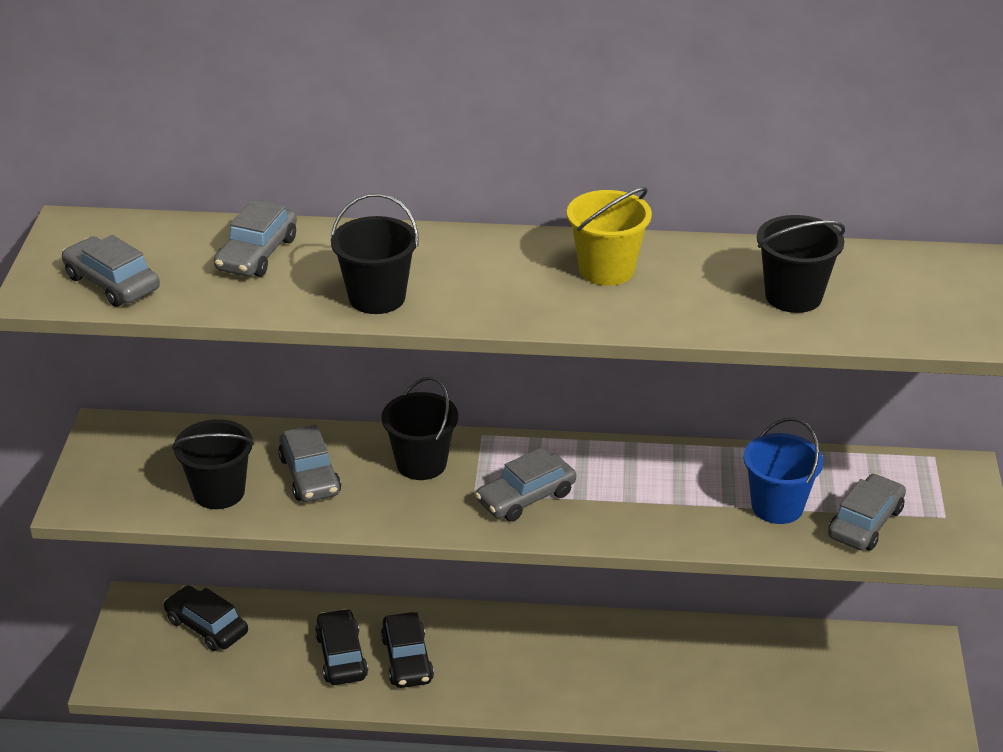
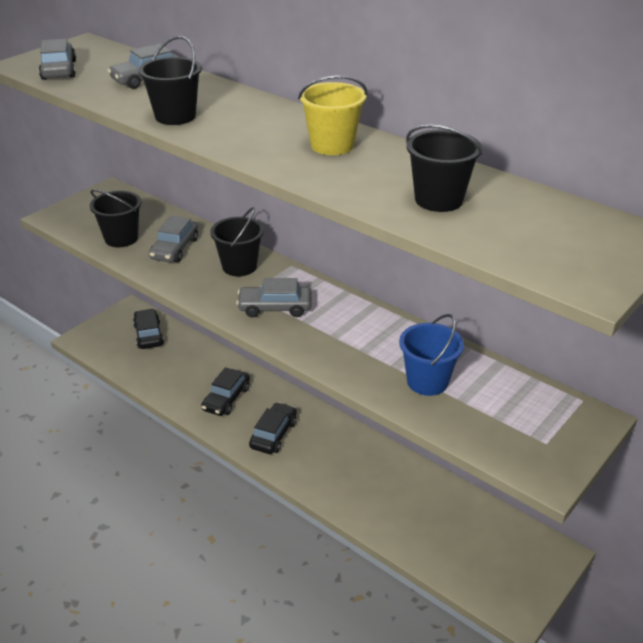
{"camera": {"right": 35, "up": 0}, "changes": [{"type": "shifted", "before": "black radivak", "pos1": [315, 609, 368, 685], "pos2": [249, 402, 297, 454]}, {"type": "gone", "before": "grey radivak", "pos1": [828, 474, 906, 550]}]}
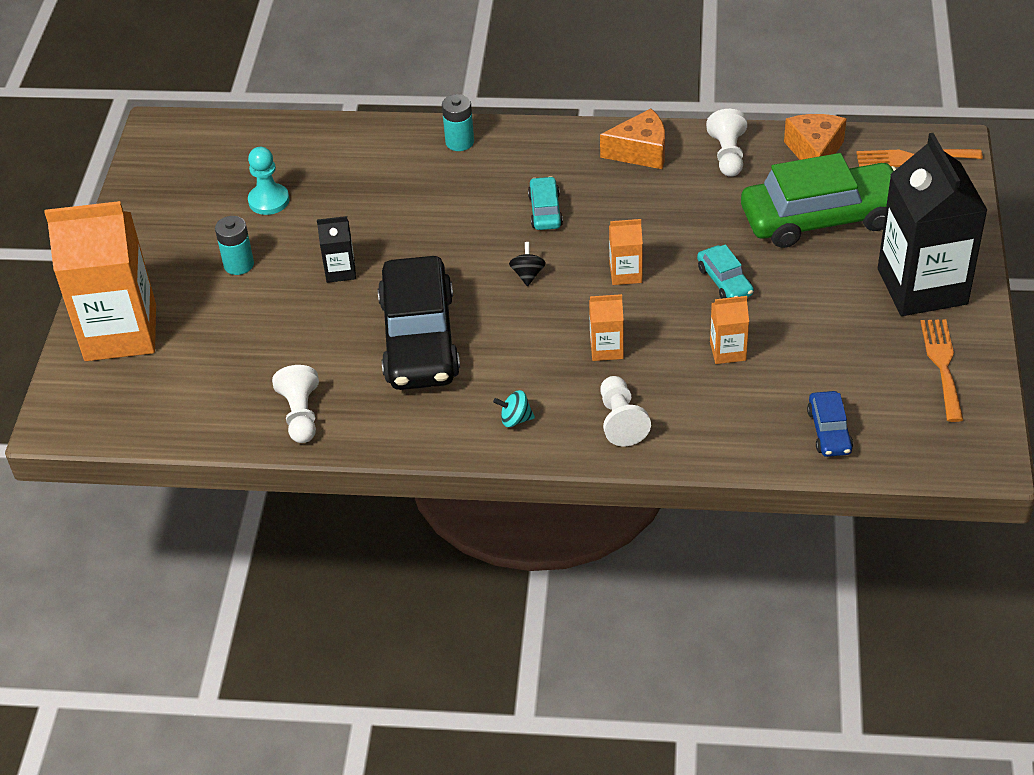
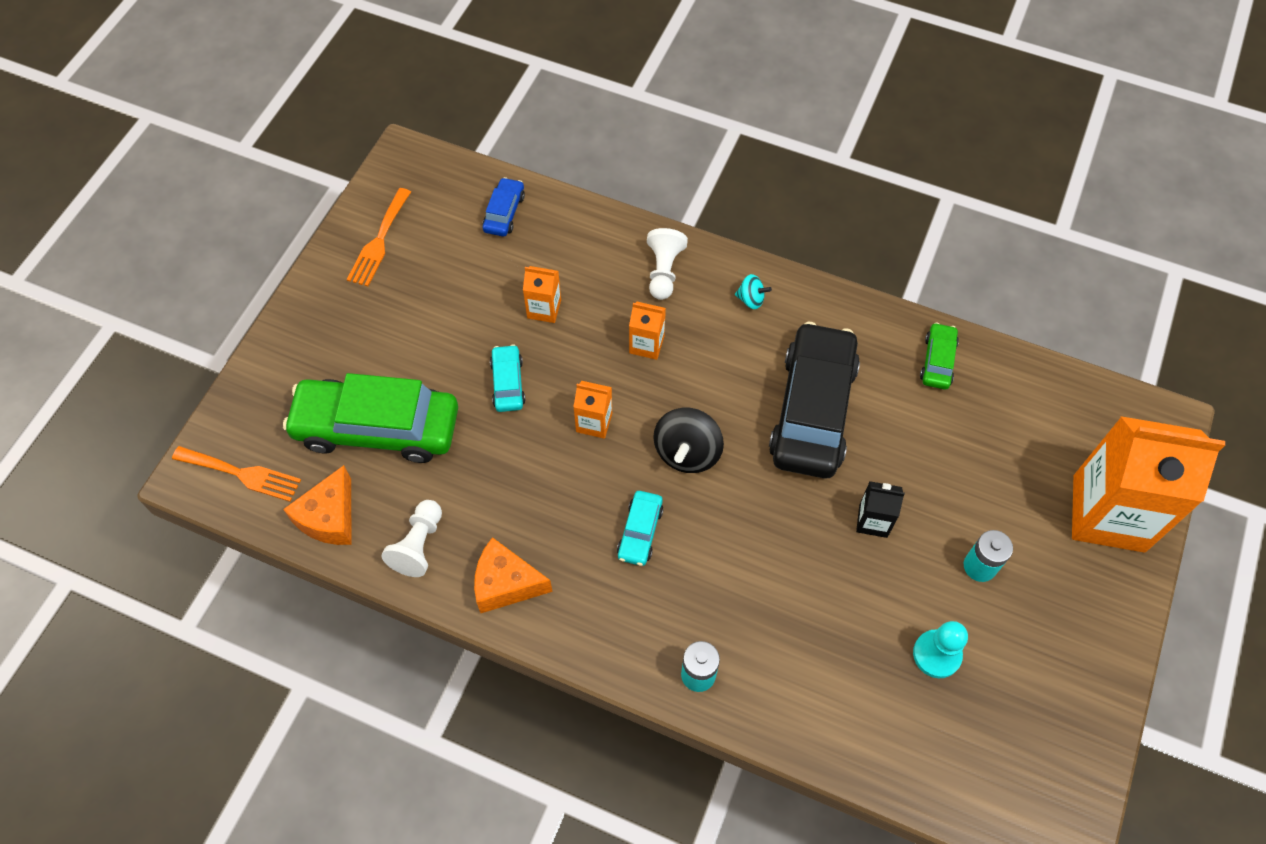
{"camera": {"right": -165, "up": 15}, "changes": [{"type": "scaled", "before": "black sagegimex", "pos1": [509, 242, 546, 286], "pos2": [653, 408, 724, 473], "scale": 1.89}, {"type": "swapped", "before": "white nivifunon", "after": "green radivak", "pos1": [272, 365, 319, 443], "pos2": [920, 323, 959, 389]}, {"type": "gone", "before": "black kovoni", "pos1": [878, 133, 987, 316]}]}
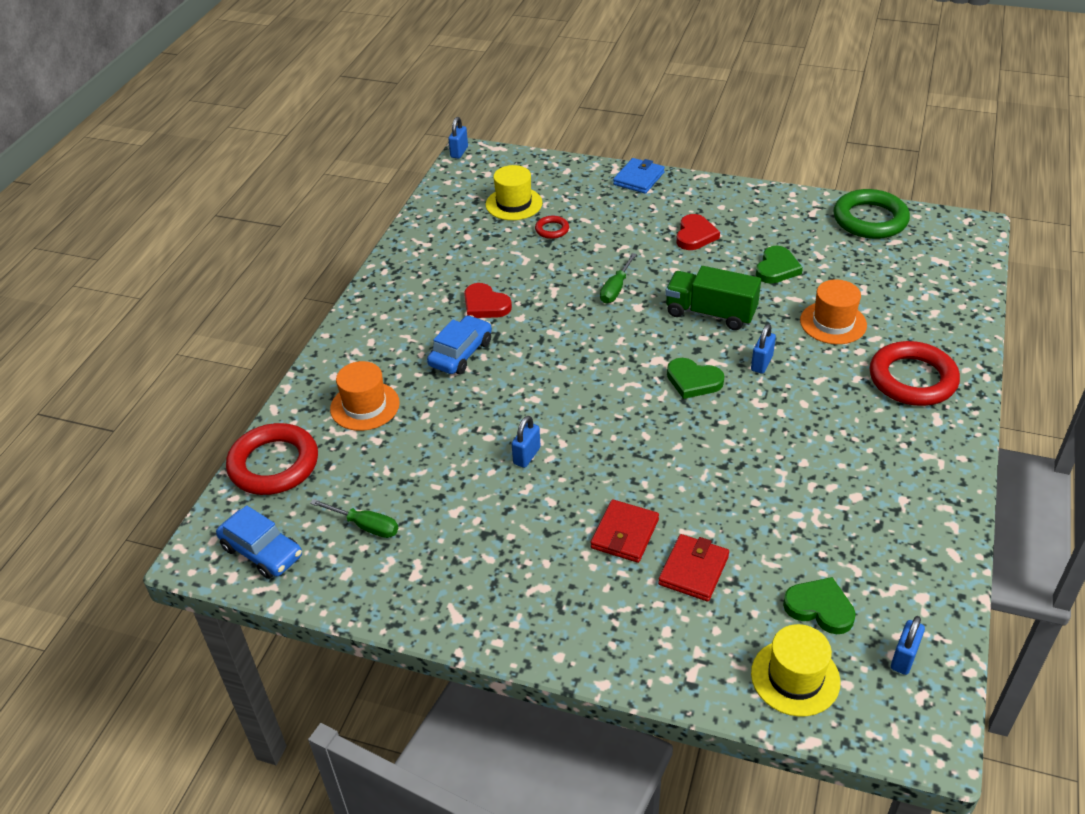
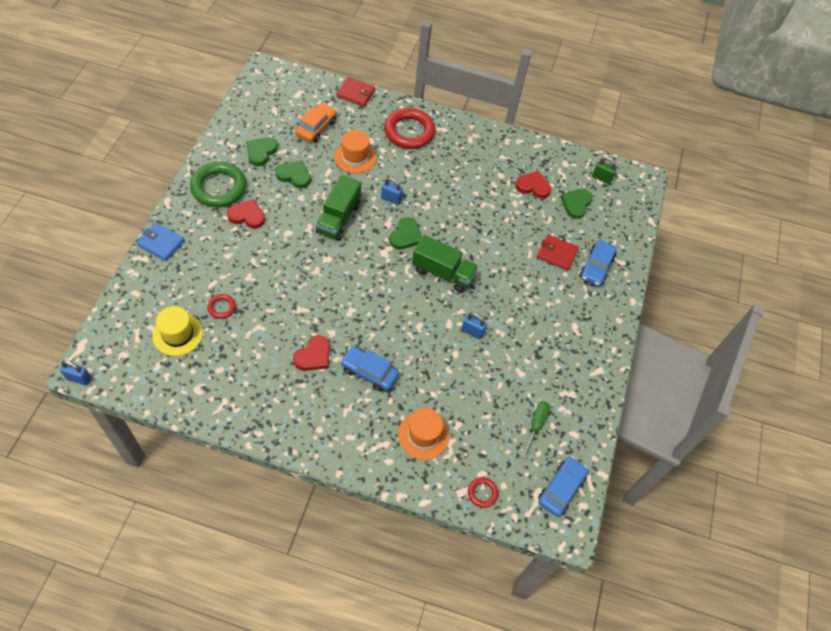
{"camera": {"right": -100, "up": 15}, "changes": [{"type": "shifted", "before": "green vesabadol", "pos1": [833, 189, 910, 239], "pos2": [190, 162, 246, 207]}, {"type": "new", "after": "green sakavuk", "pos2": [246, 137, 278, 166]}, {"type": "new", "after": "orange radivak", "pos2": [295, 103, 337, 142]}, {"type": "shifted", "before": "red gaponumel", "pos1": [591, 499, 659, 563], "pos2": [336, 77, 375, 107]}, {"type": "new", "after": "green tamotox", "pos2": [412, 235, 478, 292]}, {"type": "scaled", "before": "red vesabadol", "pos1": [226, 423, 318, 495], "pos2": [468, 477, 498, 508], "scale": 0.47}, {"type": "new", "after": "red sakavuk", "pos2": [515, 171, 551, 199]}, {"type": "new", "after": "blue radivak", "pos2": [580, 240, 617, 286]}, {"type": "repainted", "before": "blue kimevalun", "after": "green kimevalun", "pos1": [891, 616, 925, 675], "pos2": [592, 157, 616, 184]}, {"type": "gone", "before": "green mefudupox", "pos1": [600, 253, 637, 303]}, {"type": "gone", "before": "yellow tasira", "pos1": [751, 624, 840, 716]}]}
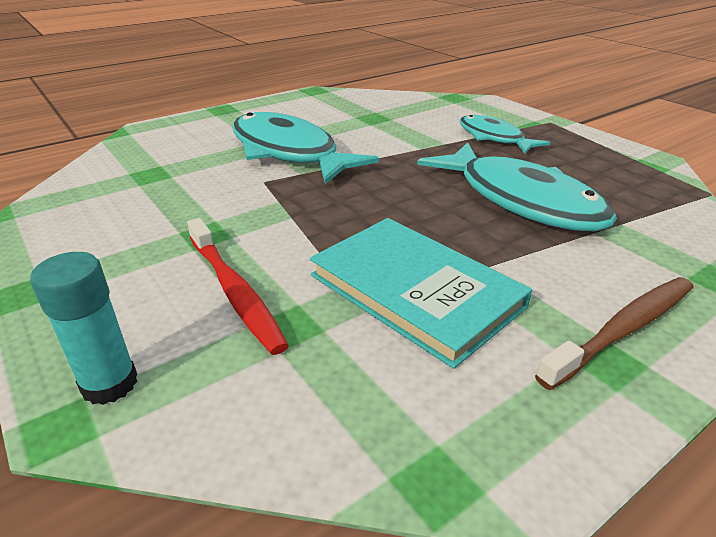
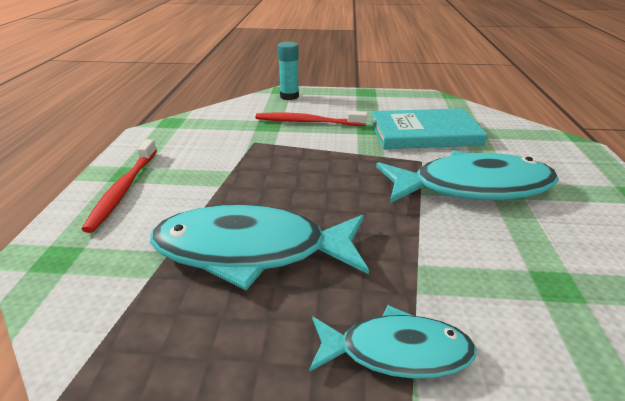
{"camera": {"right": 130, "up": 0}, "changes": [{"type": "repainted", "before": "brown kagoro", "after": "red kagoro", "pos1": [535, 277, 693, 390], "pos2": [81, 139, 157, 233]}, {"type": "shifted", "before": "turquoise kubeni", "pos1": [310, 218, 532, 369], "pos2": [371, 108, 488, 149]}]}
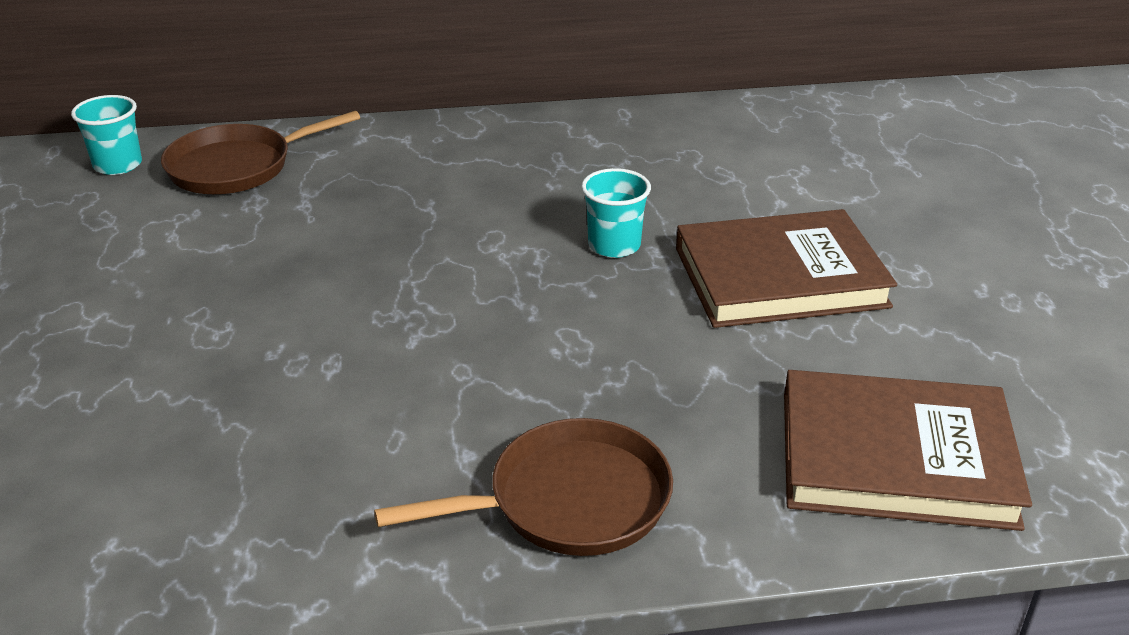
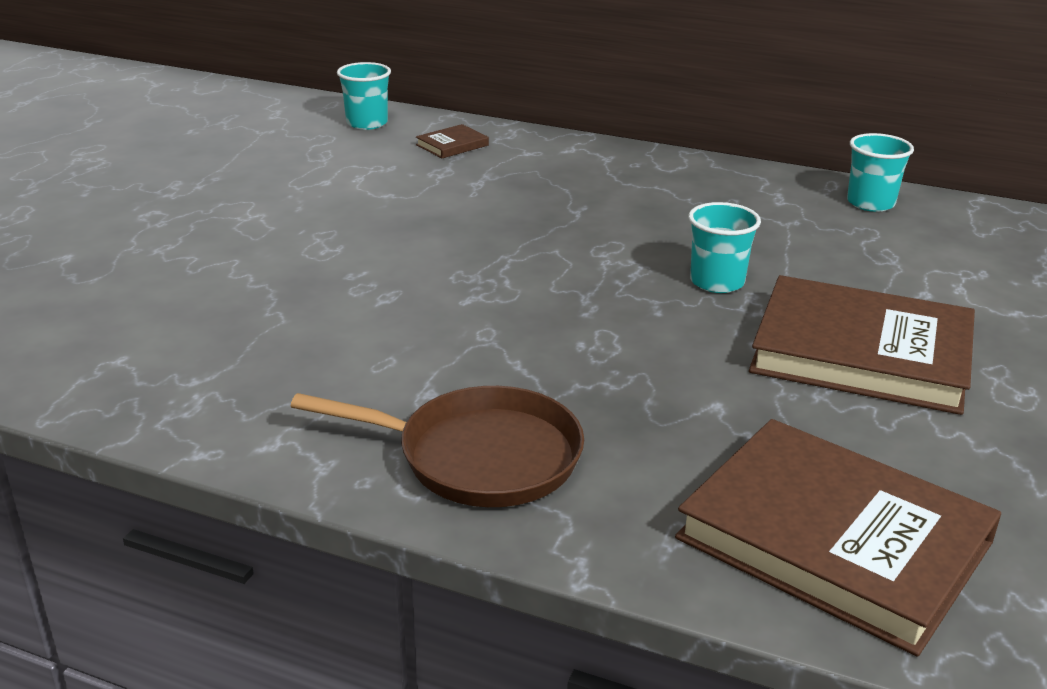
{"camera": {"right": 30, "up": -5}, "changes": [{"type": "swapped", "before": "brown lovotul", "after": "brown kubeni", "pos1": [161, 111, 360, 194], "pos2": [416, 124, 489, 158]}, {"type": "new", "after": "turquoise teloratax", "pos2": [847, 133, 914, 212]}]}
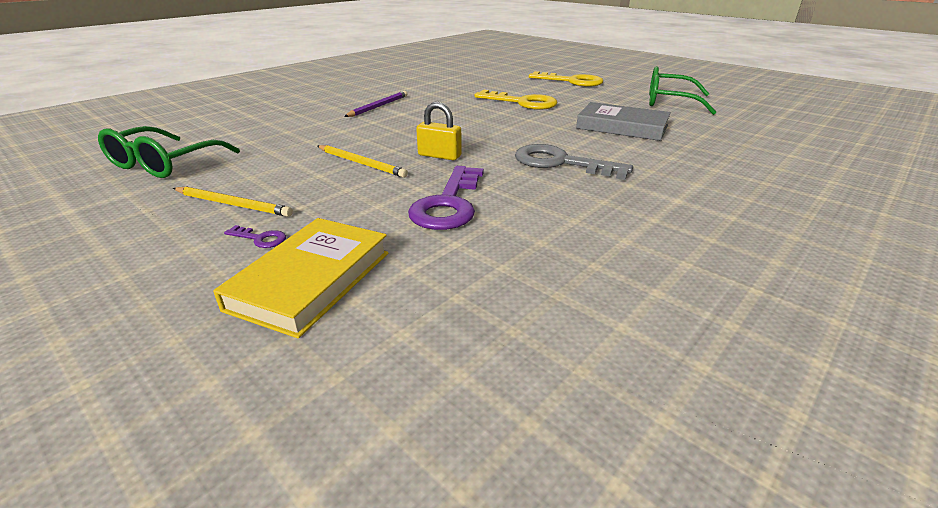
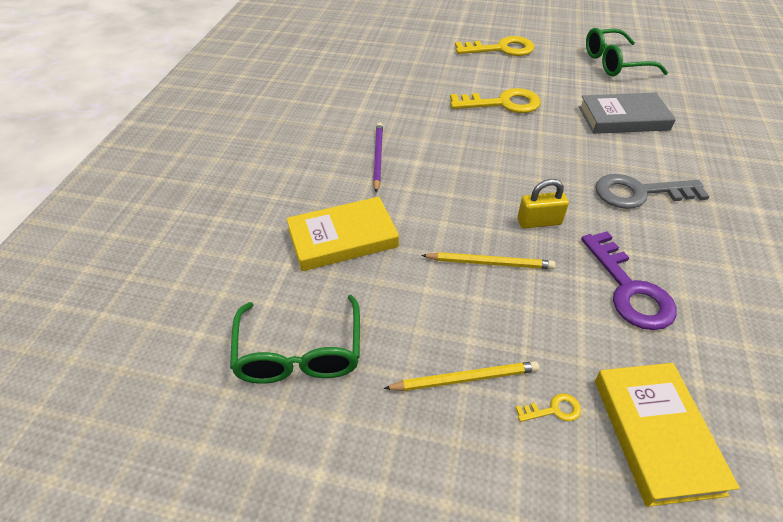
{"camera": {"right": -30, "up": 15}, "changes": [{"type": "new", "after": "yellow kubeni", "pos2": [286, 197, 399, 271]}, {"type": "repainted", "before": "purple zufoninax", "after": "yellow zufoninax", "pos1": [224, 225, 286, 248], "pos2": [516, 393, 581, 422]}]}
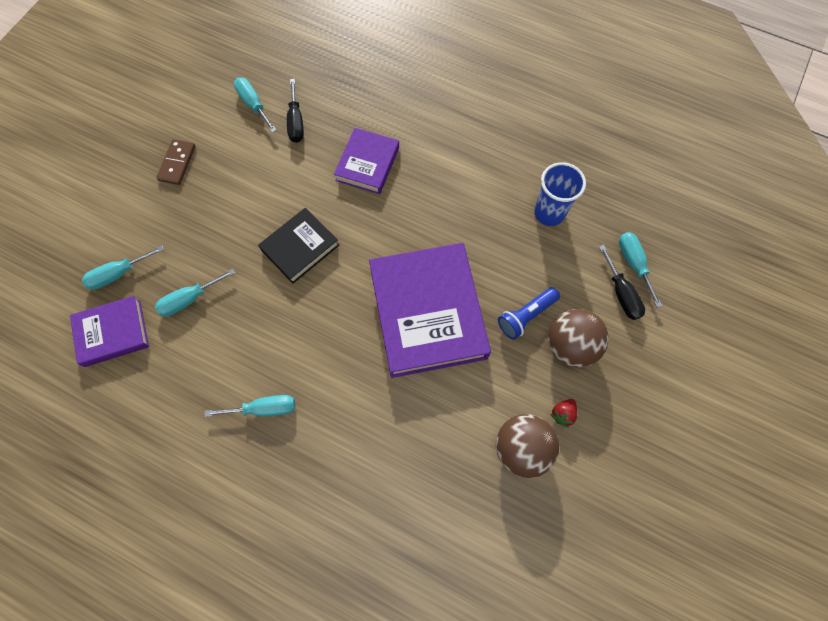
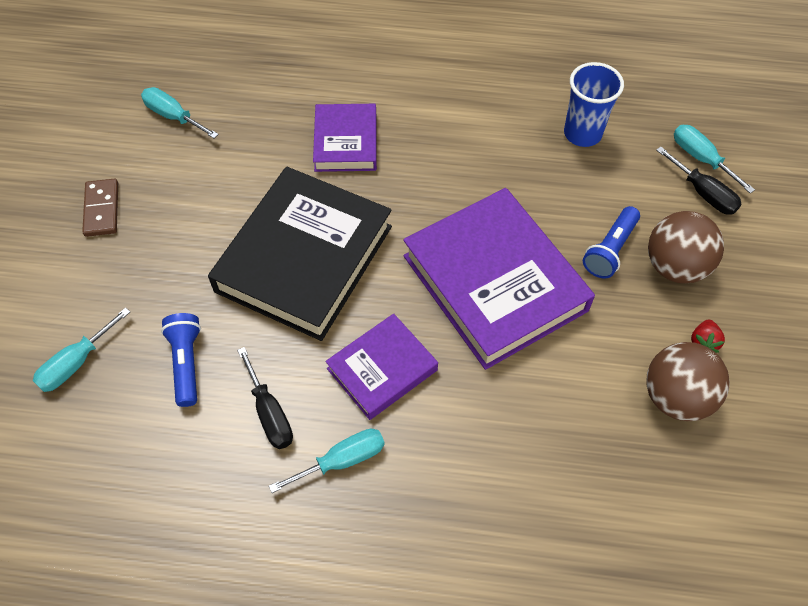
{"camera": {"right": -20, "up": -10}, "changes": [{"type": "swapped", "before": "turquoise mefudupox", "after": "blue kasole", "pos1": [155, 269, 235, 317], "pos2": [161, 313, 201, 407]}, {"type": "scaled", "before": "black kubeni", "pos1": [258, 208, 339, 284], "pos2": [208, 167, 392, 341], "scale": 1.84}, {"type": "shifted", "before": "black mefudupox", "pos1": [287, 79, 304, 143], "pos2": [237, 347, 293, 449]}, {"type": "shifted", "before": "purple kubeni", "pos1": [70, 296, 149, 367], "pos2": [325, 313, 438, 420]}]}
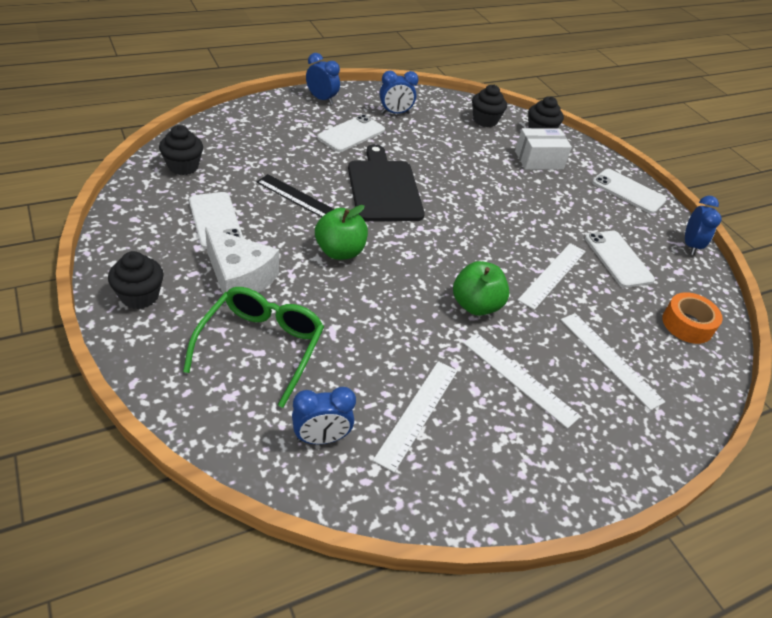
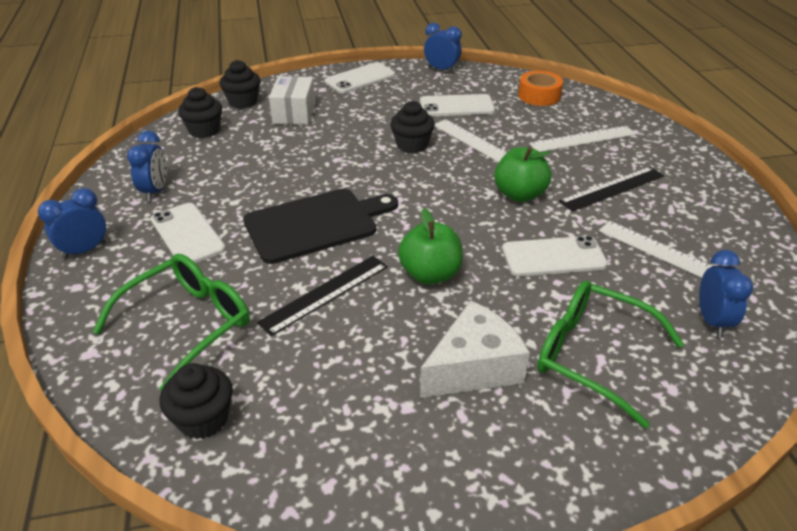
{"camera": {"right": -70, "up": -5}, "changes": [{"type": "new", "after": "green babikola", "pos2": [93, 254, 249, 391]}, {"type": "rotated", "before": "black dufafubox", "pos1": [348, 144, 425, 221], "pos2": [243, 189, 398, 264], "turn": 150}, {"type": "shifted", "before": "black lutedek", "pos1": [108, 251, 164, 309], "pos2": [390, 101, 435, 153]}, {"type": "shifted", "before": "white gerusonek", "pos1": [189, 192, 243, 249], "pos2": [502, 236, 608, 277]}, {"type": "repainted", "before": "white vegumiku", "after": "black vegumiku", "pos1": [463, 333, 581, 429], "pos2": [559, 167, 664, 212]}]}
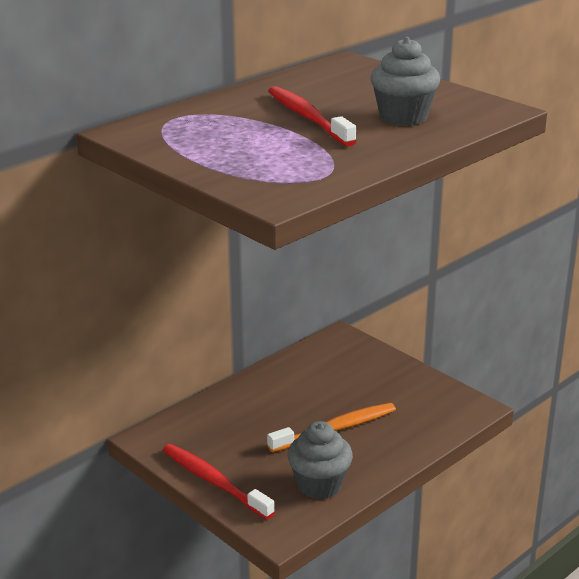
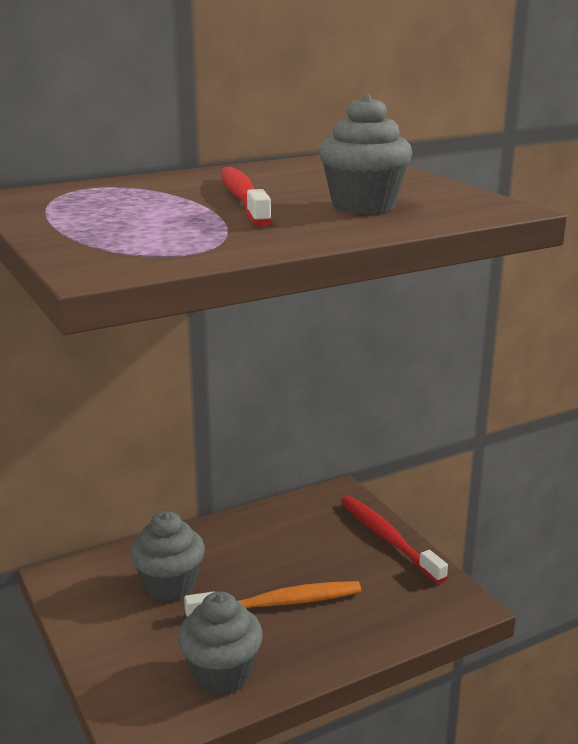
{"camera": {"right": 15, "up": -5}, "changes": [{"type": "new", "after": "grey lutedek", "pos2": [130, 511, 205, 602]}, {"type": "shifted", "before": "red kagoro", "pos1": [163, 444, 275, 519], "pos2": [341, 496, 448, 584]}]}
